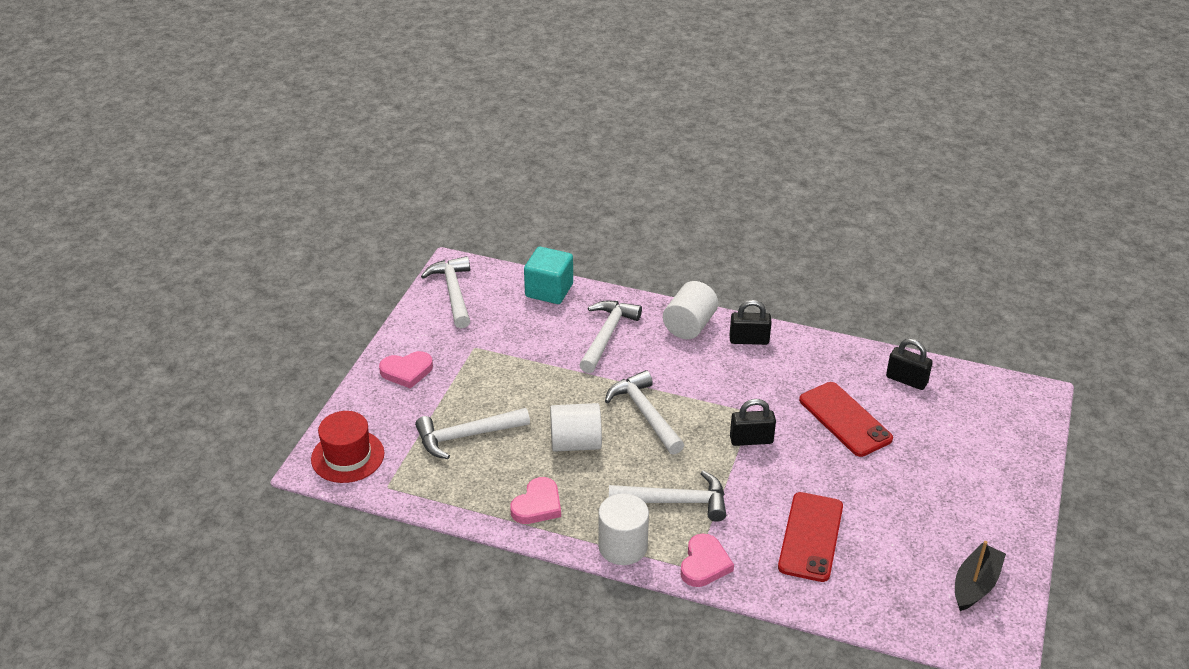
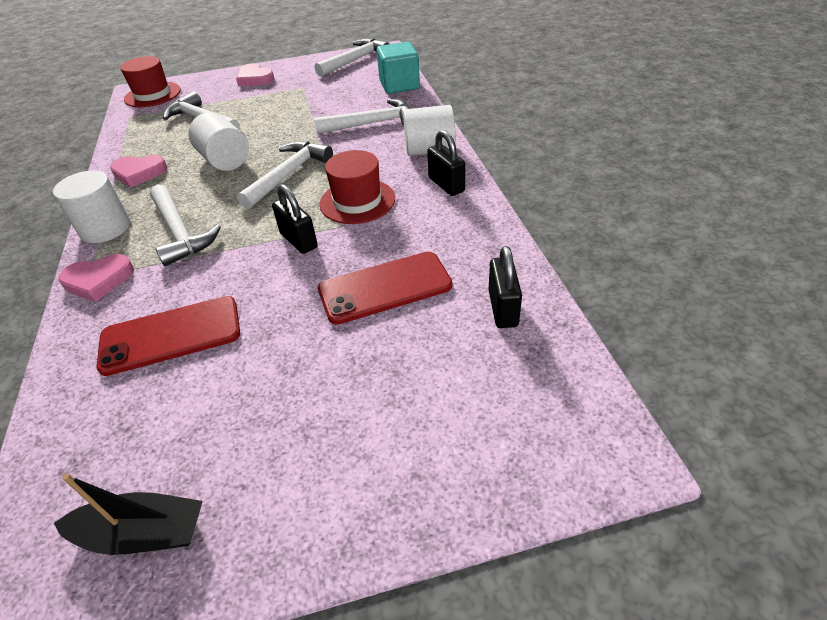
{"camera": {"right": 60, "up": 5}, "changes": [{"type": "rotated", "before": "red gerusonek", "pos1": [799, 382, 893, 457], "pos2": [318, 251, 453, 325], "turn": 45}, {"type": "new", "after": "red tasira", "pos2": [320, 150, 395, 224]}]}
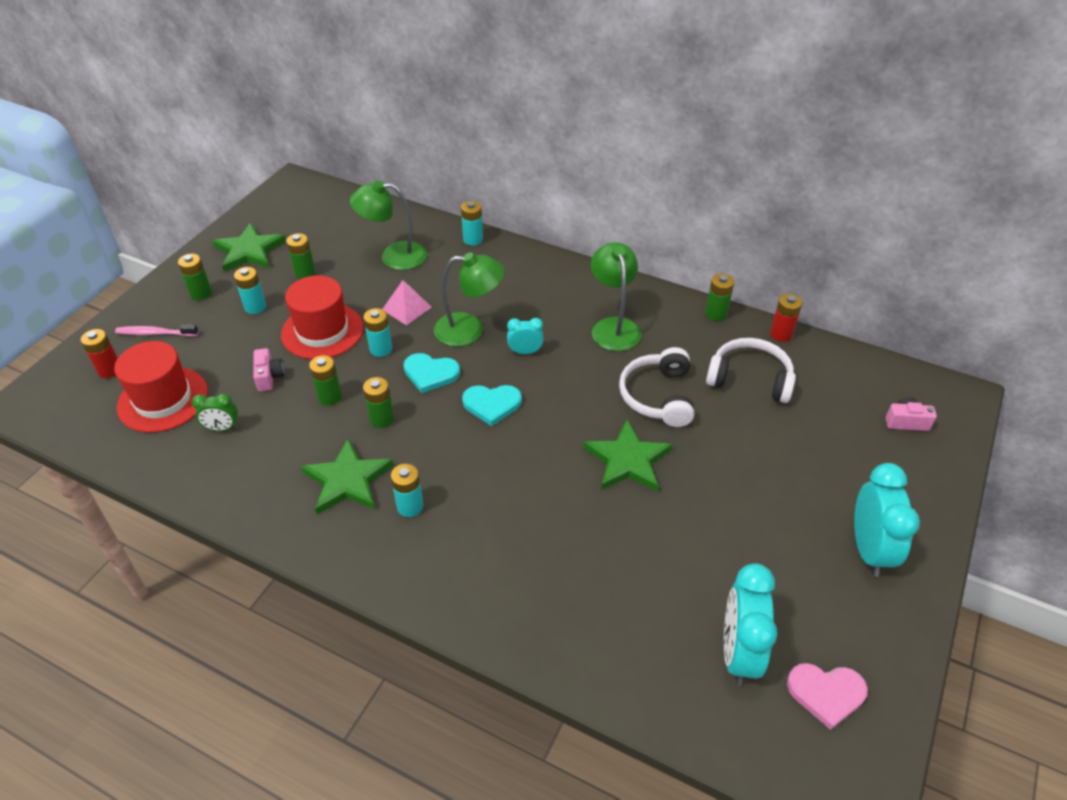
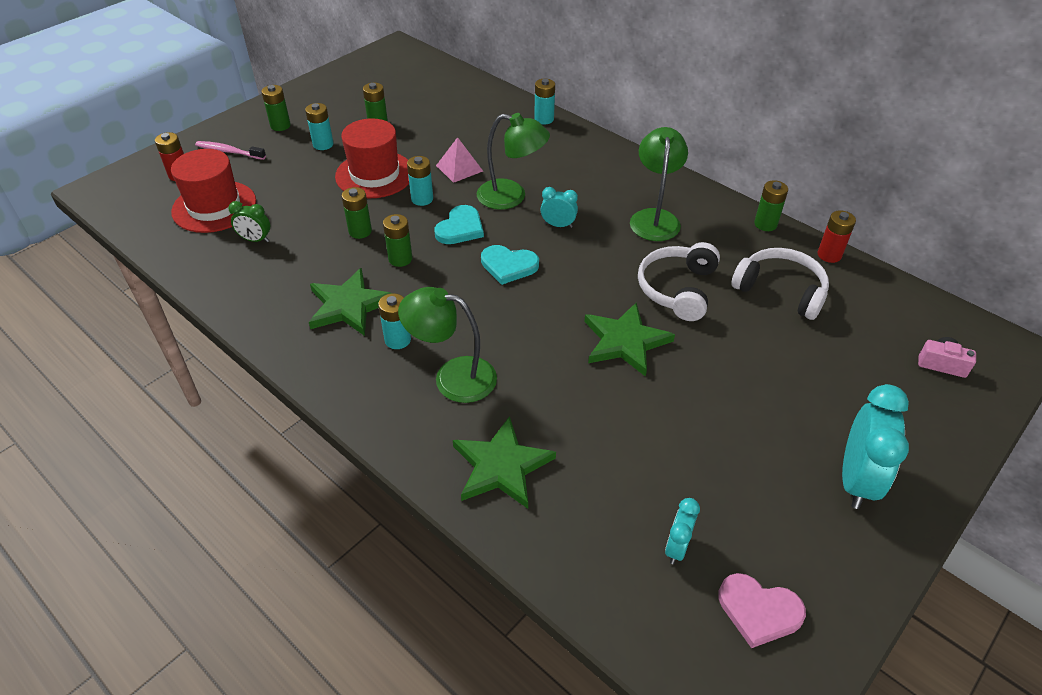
{"camera": {"right": 15, "up": 0}, "changes": [{"type": "shifted", "before": "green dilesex", "pos1": [350, 180, 427, 270], "pos2": [398, 287, 497, 403]}, {"type": "rotated", "before": "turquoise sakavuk", "pos1": [404, 353, 460, 393], "pos2": [434, 205, 484, 244], "turn": -90}, {"type": "shifted", "before": "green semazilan", "pos1": [213, 223, 286, 272], "pos2": [453, 416, 556, 509]}, {"type": "scaled", "before": "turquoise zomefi", "pos1": [724, 563, 777, 686], "pos2": [665, 498, 700, 564], "scale": 0.53}, {"type": "gone", "before": "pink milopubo", "pos1": [253, 348, 284, 392]}]}
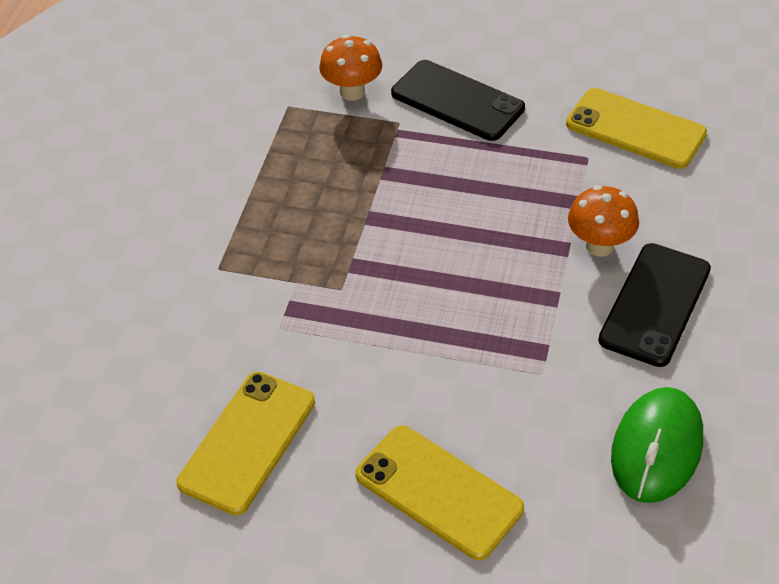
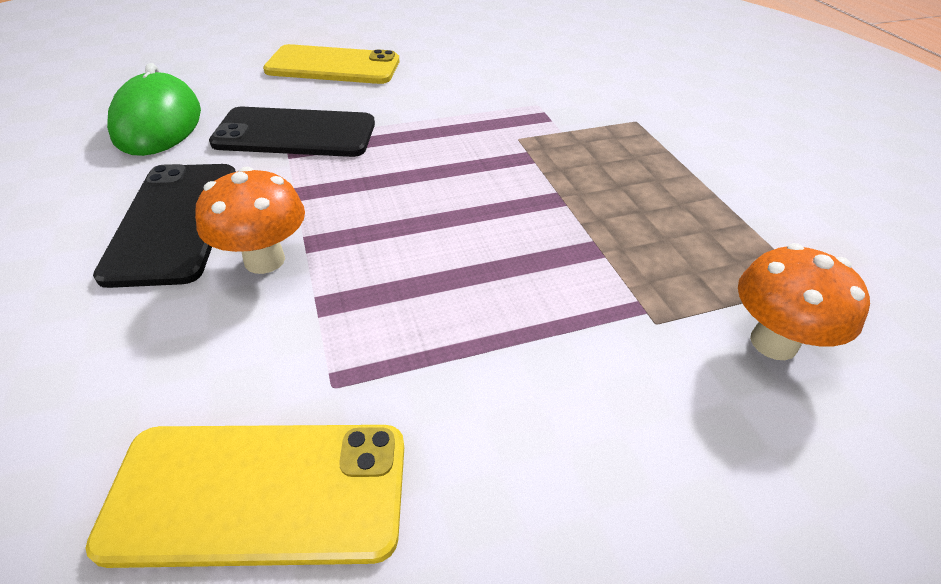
{"camera": {"right": 145, "up": -5}, "changes": [{"type": "shifted", "before": "black gerusonek", "pos1": [391, 60, 525, 141], "pos2": [209, 107, 375, 157]}, {"type": "gone", "before": "yellow gerusonek", "pos1": [177, 372, 315, 515]}]}
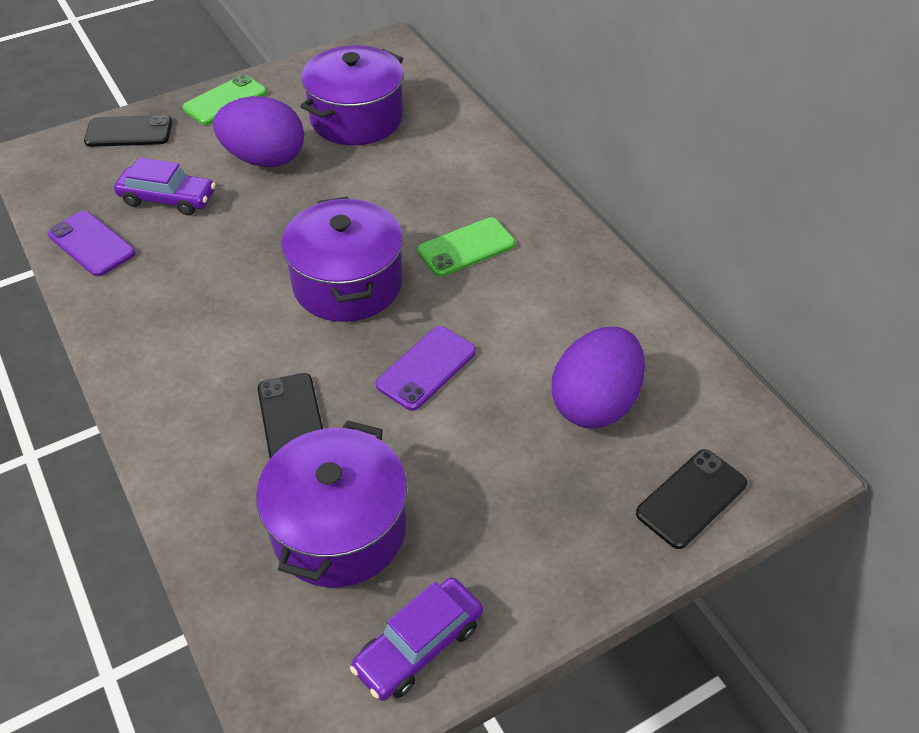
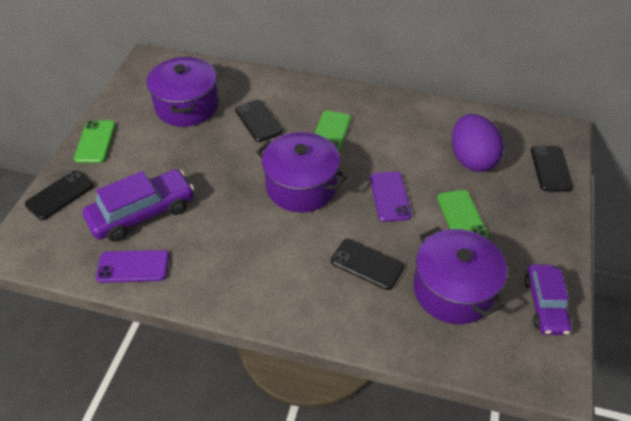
{"camera": {"right": -45, "up": 0}, "changes": [{"type": "scaled", "before": "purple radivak", "pos1": [114, 158, 216, 215], "pos2": [83, 169, 194, 242], "scale": 1.5}, {"type": "new", "after": "black gerusonek", "pos2": [235, 100, 283, 142]}, {"type": "new", "after": "green gerusonek", "pos2": [437, 190, 488, 238]}, {"type": "gone", "before": "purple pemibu", "pos1": [213, 96, 304, 167]}]}
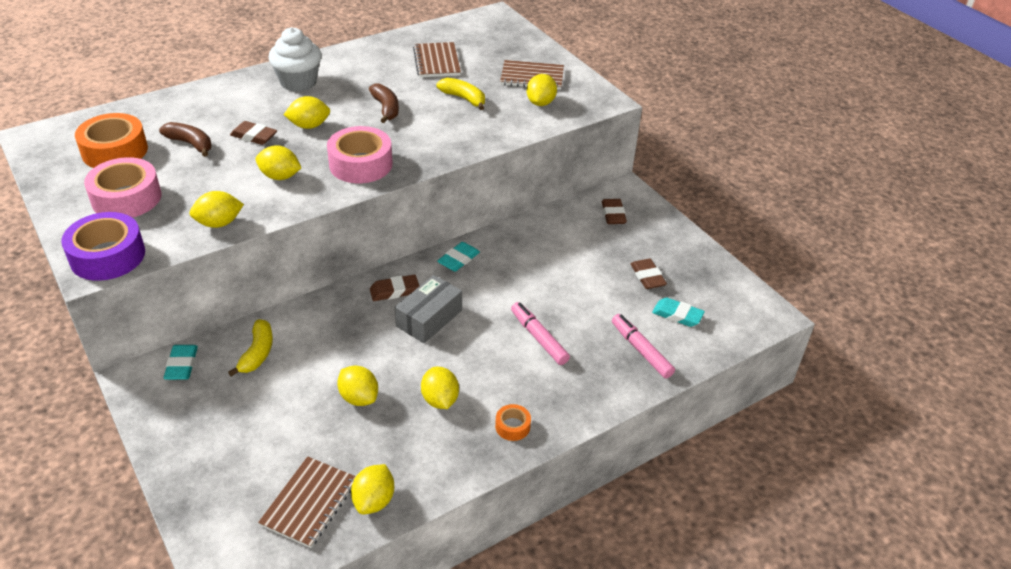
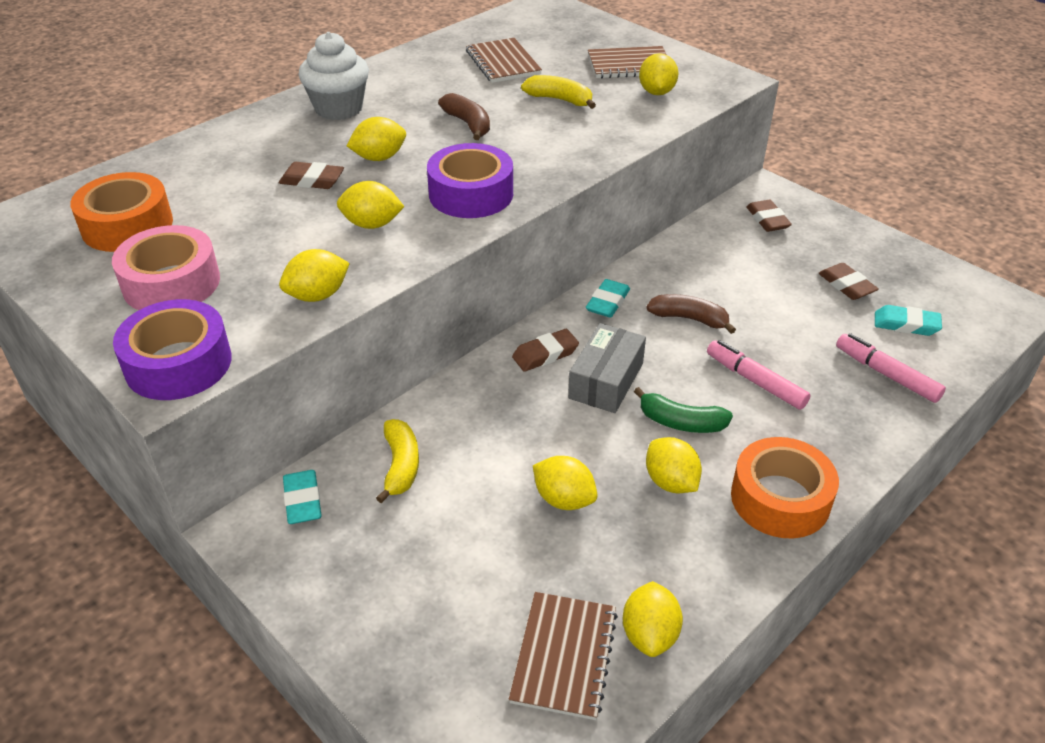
{"camera": {"right": -10, "up": 0}, "changes": [{"type": "repainted", "before": "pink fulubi", "after": "purple fulubi", "pos1": [327, 126, 393, 183], "pos2": [427, 143, 513, 218]}, {"type": "new", "after": "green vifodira", "pos2": [634, 387, 733, 433]}, {"type": "shifted", "before": "brown vifodira", "pos1": [159, 122, 212, 157], "pos2": [647, 294, 736, 334]}, {"type": "scaled", "before": "orange fulubi", "pos1": [495, 404, 531, 441], "pos2": [731, 437, 839, 538], "scale": 2.07}]}
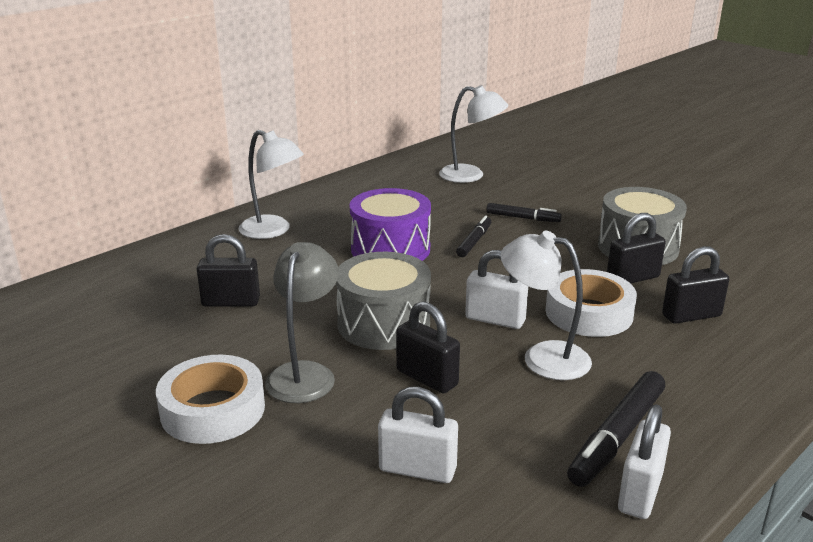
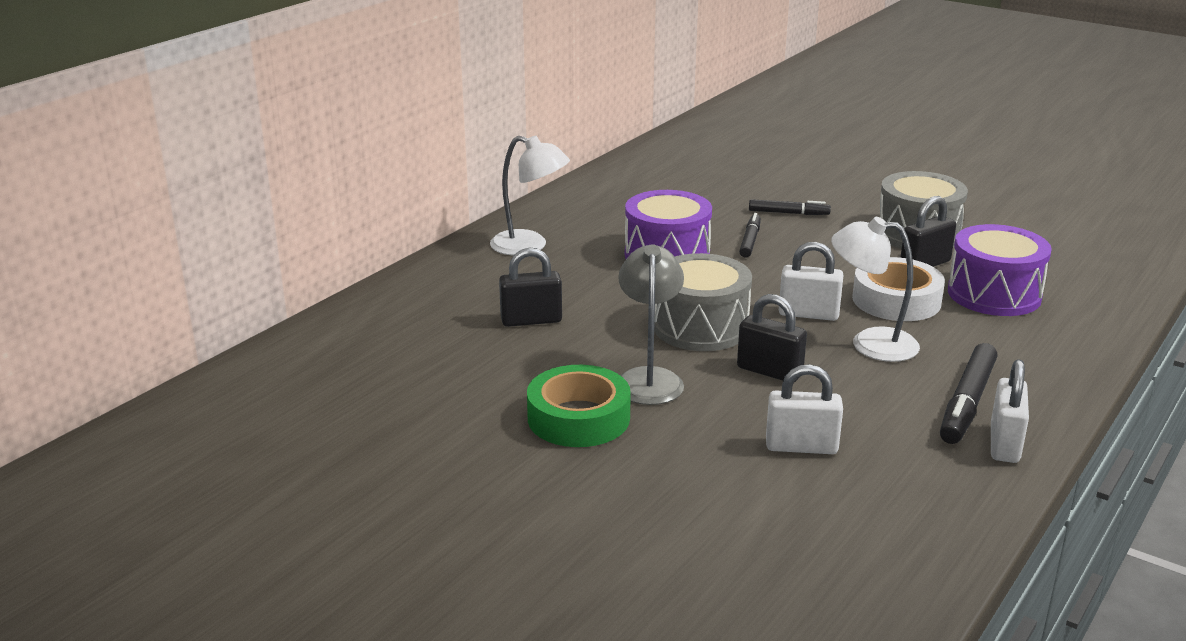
{"camera": {"right": -10, "up": 0}, "changes": [{"type": "repainted", "before": "white fulubi", "after": "green fulubi", "pos1": [156, 355, 265, 444], "pos2": [527, 365, 631, 447]}, {"type": "swapped", "before": "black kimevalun", "after": "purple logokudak", "pos1": [662, 246, 729, 324], "pos2": [948, 224, 1052, 316]}, {"type": "gone", "before": "white dilesex", "pos1": [439, 85, 508, 183]}]}
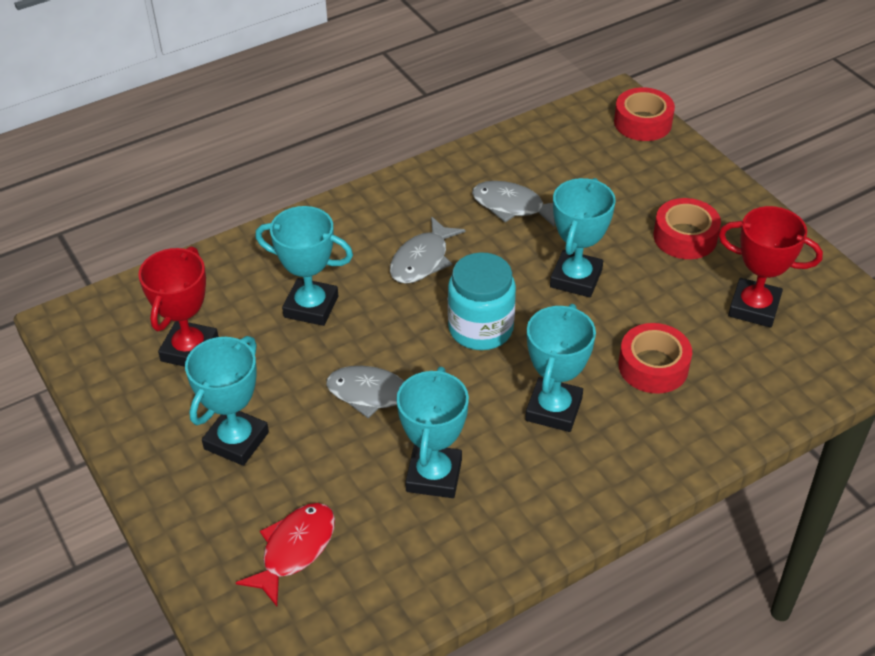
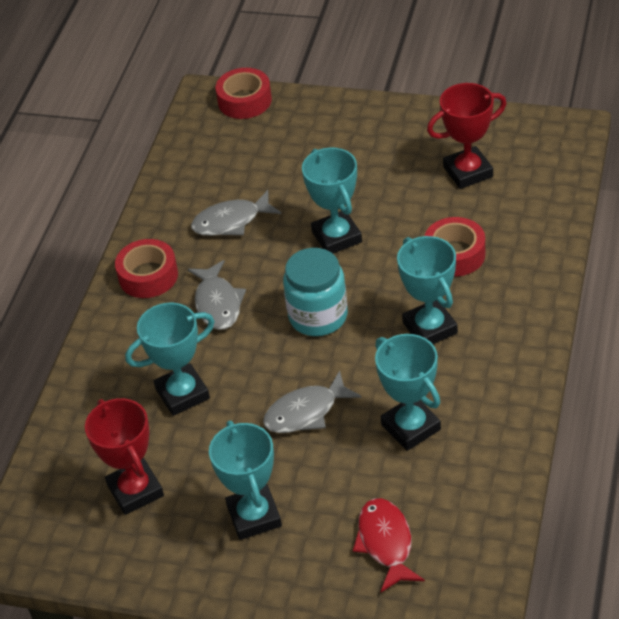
{"camera": {"right": -40, "up": 0}, "changes": [{"type": "shifted", "before": "red fulubi", "pos1": [653, 198, 721, 259], "pos2": [115, 239, 178, 298]}]}
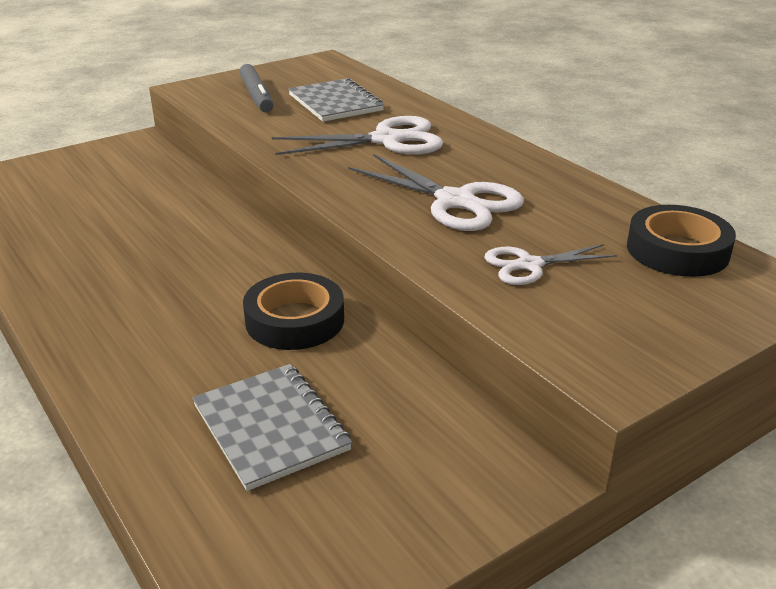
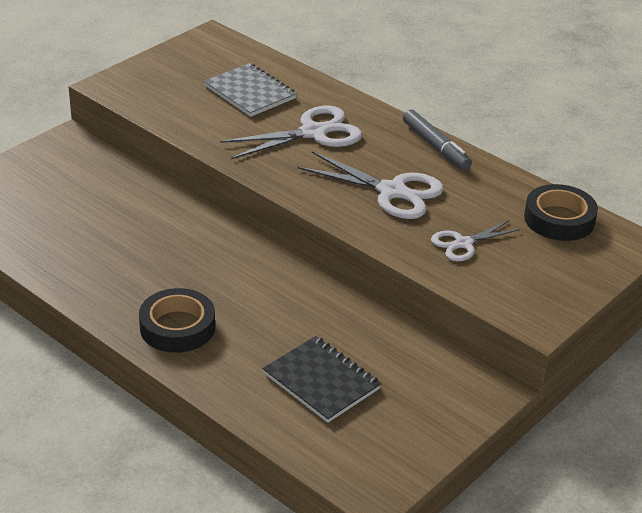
{"camera": {"right": -15, "up": 5}, "changes": [{"type": "shifted", "before": "black fulubi", "pos1": [243, 273, 344, 350], "pos2": [139, 288, 215, 353]}, {"type": "repainted", "before": "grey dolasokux", "after": "black dolasokux", "pos1": [192, 364, 352, 491], "pos2": [263, 336, 381, 423]}, {"type": "shifted", "before": "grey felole", "pos1": [239, 64, 274, 113], "pos2": [403, 109, 472, 170]}]}
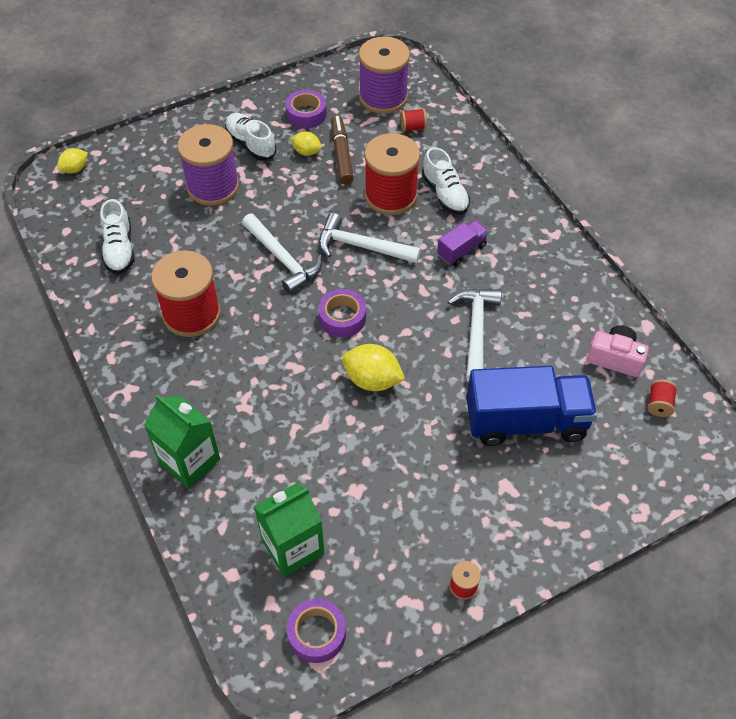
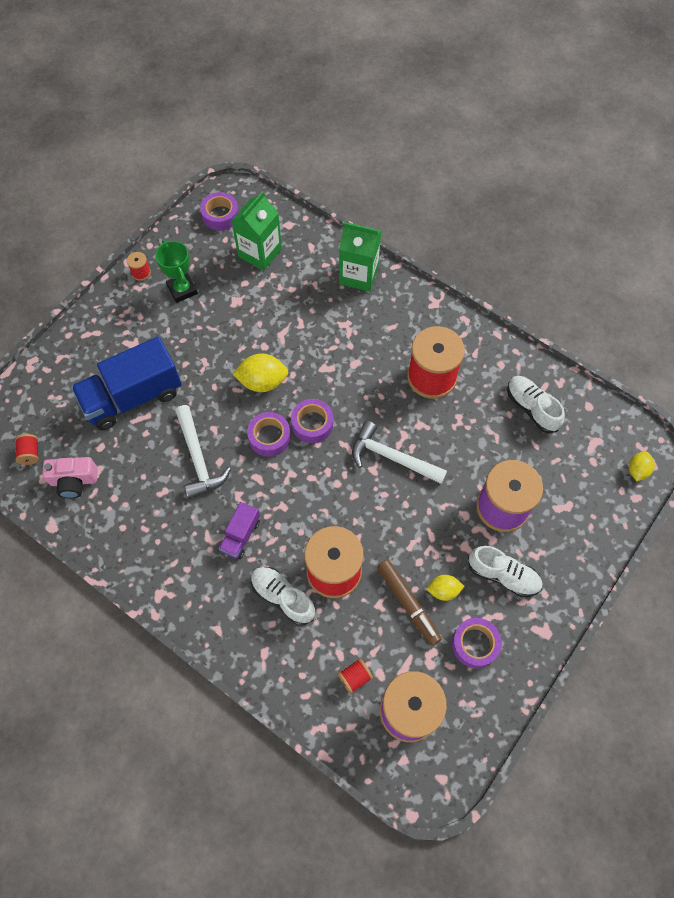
{"camera": {"right": 155, "up": 10}, "changes": [{"type": "new", "after": "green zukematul", "pos2": [155, 240, 198, 303]}, {"type": "new", "after": "purple fulubi", "pos2": [247, 412, 291, 457]}, {"type": "gone", "before": "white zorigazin", "pos1": [319, 213, 421, 263]}]}
